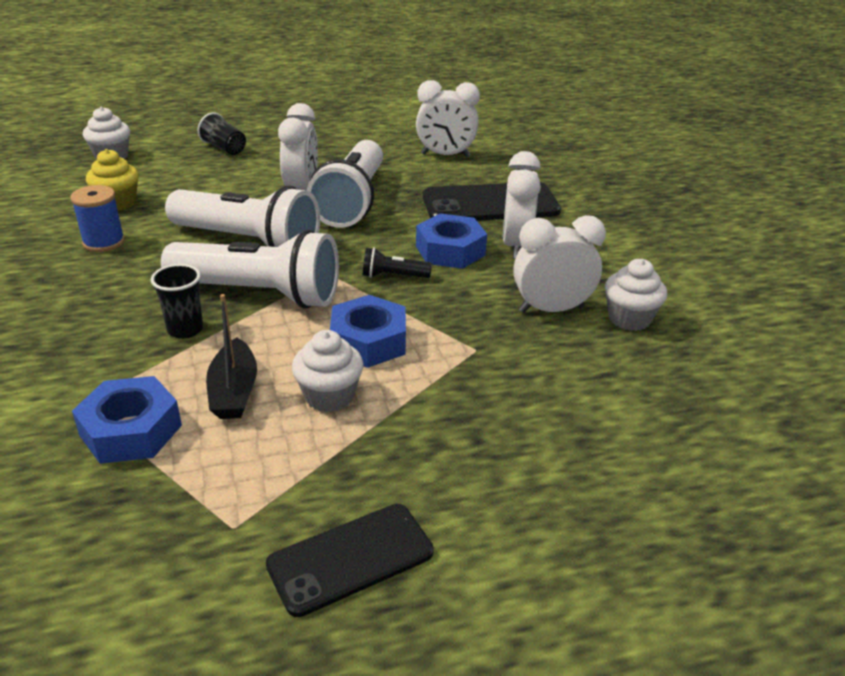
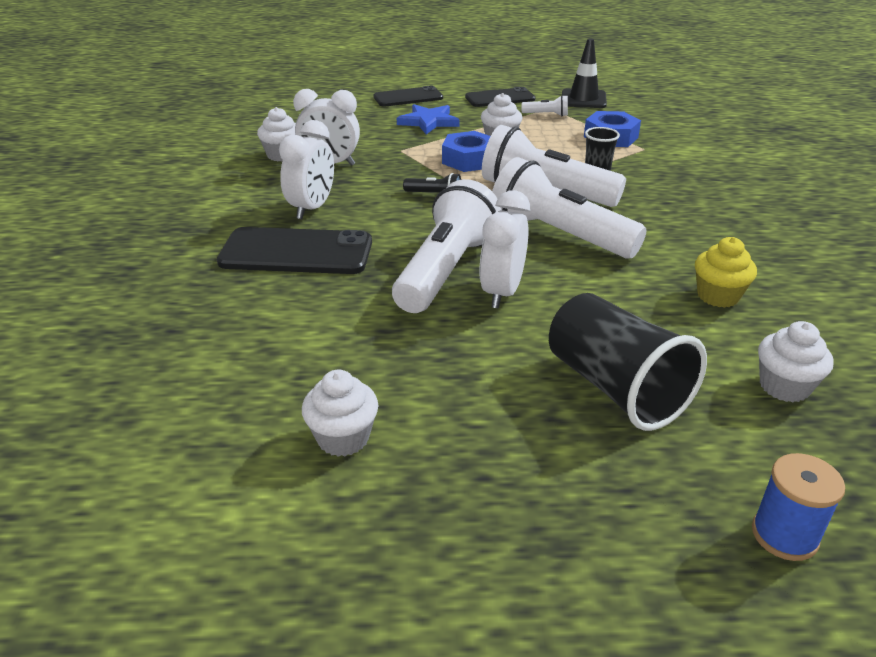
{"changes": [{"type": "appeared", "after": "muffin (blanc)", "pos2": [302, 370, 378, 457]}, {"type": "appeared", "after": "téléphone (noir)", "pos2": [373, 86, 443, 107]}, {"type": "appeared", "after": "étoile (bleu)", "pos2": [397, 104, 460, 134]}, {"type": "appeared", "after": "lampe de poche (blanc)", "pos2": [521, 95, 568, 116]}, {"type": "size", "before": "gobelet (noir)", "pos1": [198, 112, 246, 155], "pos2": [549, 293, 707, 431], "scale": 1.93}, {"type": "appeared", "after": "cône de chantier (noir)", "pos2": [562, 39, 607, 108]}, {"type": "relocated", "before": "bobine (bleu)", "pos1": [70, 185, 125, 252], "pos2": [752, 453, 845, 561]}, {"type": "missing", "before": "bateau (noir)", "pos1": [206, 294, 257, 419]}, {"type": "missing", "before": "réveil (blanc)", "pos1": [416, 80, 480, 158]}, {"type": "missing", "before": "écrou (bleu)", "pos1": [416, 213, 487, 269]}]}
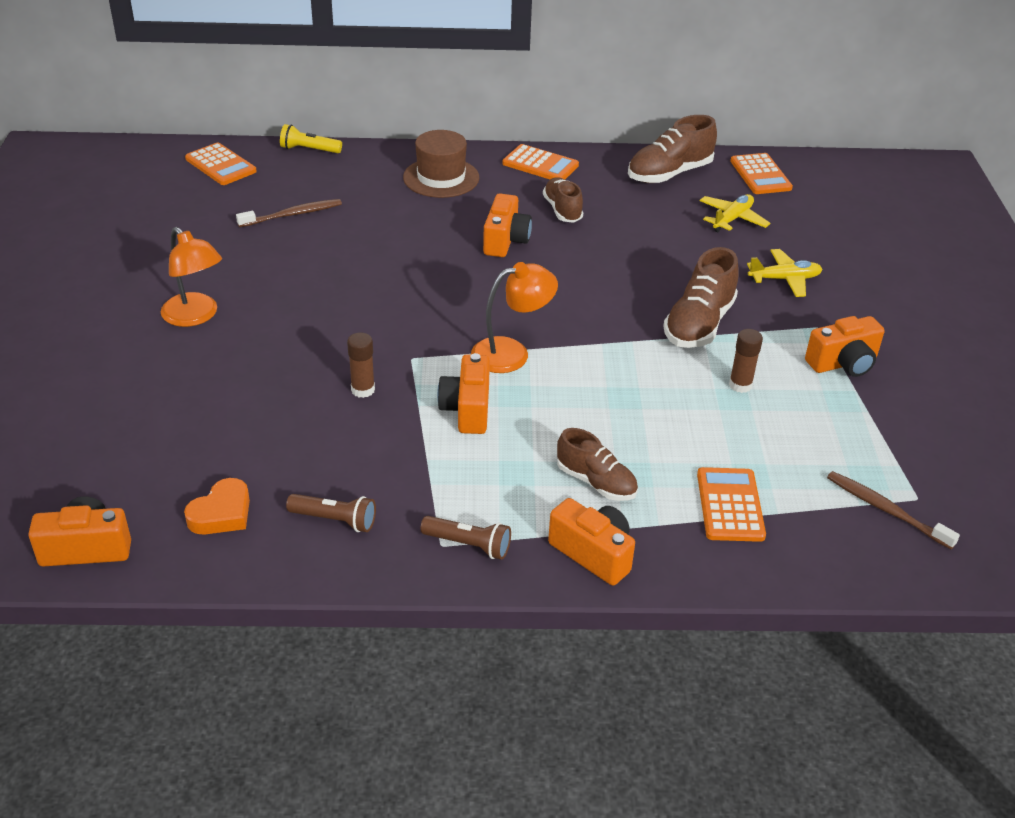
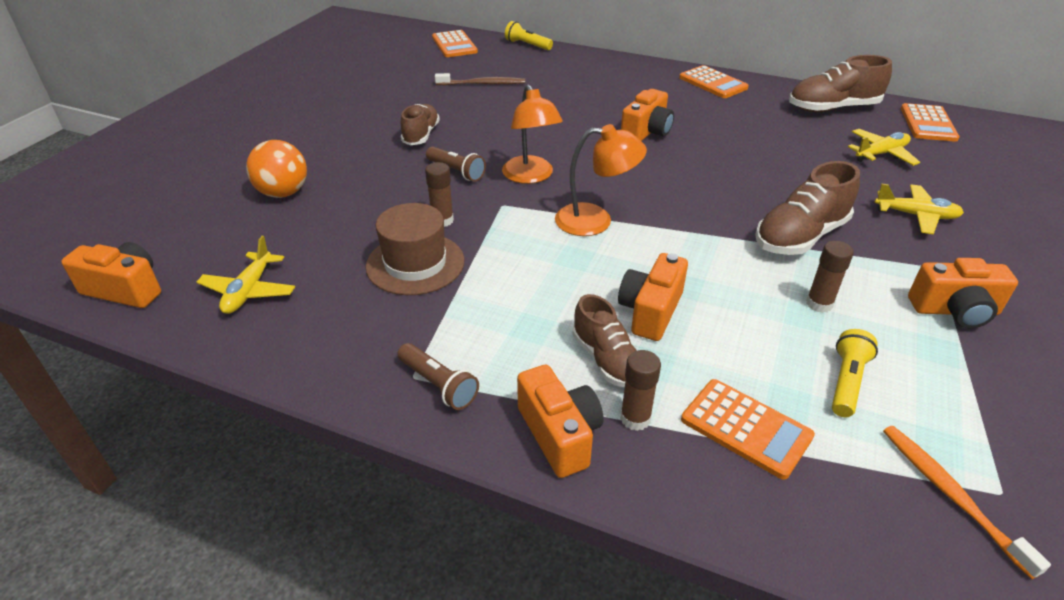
{"changes": [{"type": "exchanged", "before": "cœur (orange)", "after": "avion (jaune)", "pos1": [184, 478, 250, 535], "pos2": [197, 236, 295, 314]}, {"type": "appeared", "after": "balle (orange)", "pos2": [246, 140, 307, 198]}, {"type": "relocated", "before": "chapeau (marron)", "pos1": [403, 130, 479, 198], "pos2": [366, 203, 464, 295]}, {"type": "relocated", "before": "chaussure (marron)", "pos1": [543, 177, 583, 223], "pos2": [401, 104, 440, 145]}, {"type": "relocated", "before": "lampe de poche (marron)", "pos1": [286, 494, 376, 532], "pos2": [426, 147, 486, 182]}, {"type": "relocated", "before": "lampe (orange)", "pos1": [161, 227, 222, 327], "pos2": [502, 84, 563, 184]}, {"type": "relocated", "before": "appareil photo (orange)", "pos1": [437, 353, 490, 434], "pos2": [618, 253, 688, 341]}, {"type": "appeared", "after": "bâton de colle (marron)", "pos2": [620, 350, 661, 431]}, {"type": "spun", "before": "calculatrice (orange)", "pos1": [697, 467, 766, 542], "pos2": [681, 379, 815, 480], "turn": 105}, {"type": "appeared", "after": "lampe de poche (jaune)", "pos2": [832, 329, 878, 417]}, {"type": "colour", "before": "brosse à dents (marron)", "after": "brosse à dents (orange)", "pos1": [827, 471, 960, 549], "pos2": [883, 426, 1051, 579]}]}
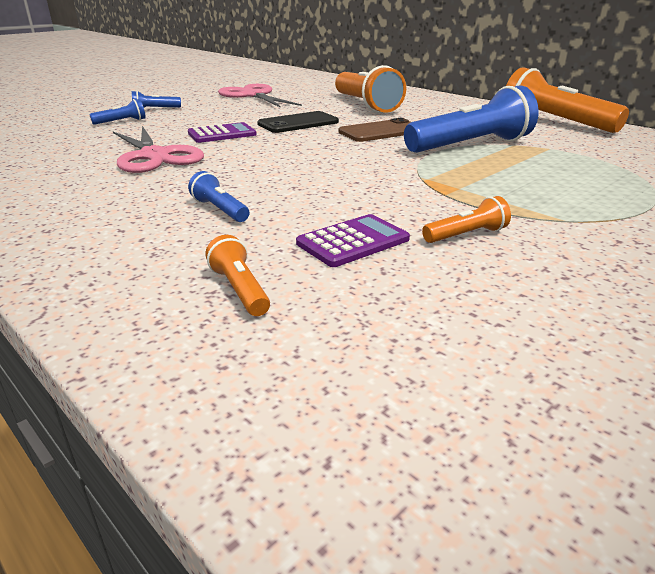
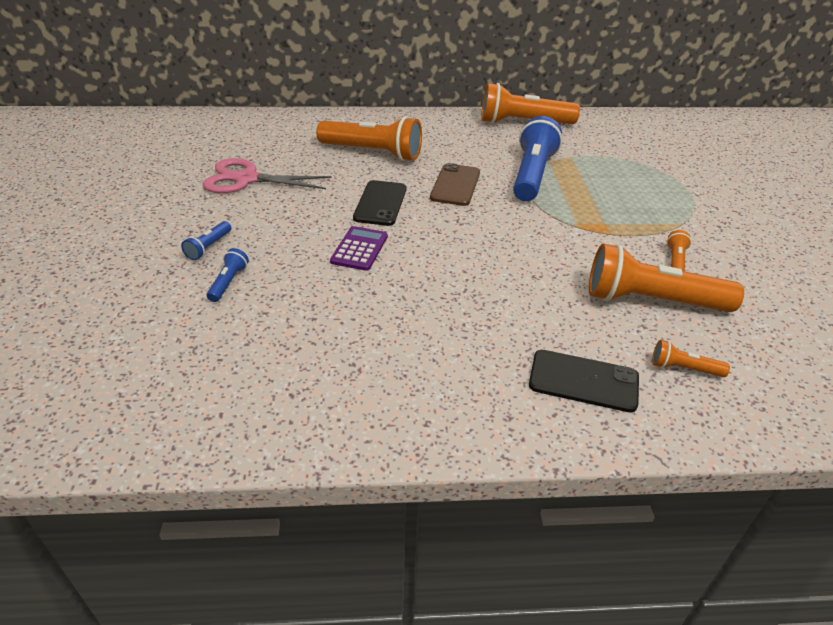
{"changes": [{"type": "appeared", "after": "téléphone (noir)", "pos2": [529, 350, 639, 413]}, {"type": "exchanged", "before": "calculatrice (violet)", "after": "lampe de poche (orange)", "pos1": [296, 214, 410, 267], "pos2": [589, 243, 744, 312]}, {"type": "missing", "before": "ciseaux (rose)", "pos1": [113, 126, 204, 173]}, {"type": "missing", "before": "lampe de poche (bleu)", "pos1": [188, 171, 249, 222]}]}
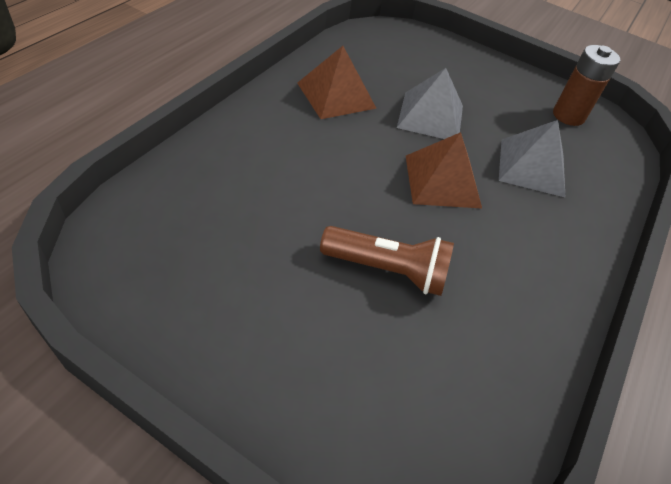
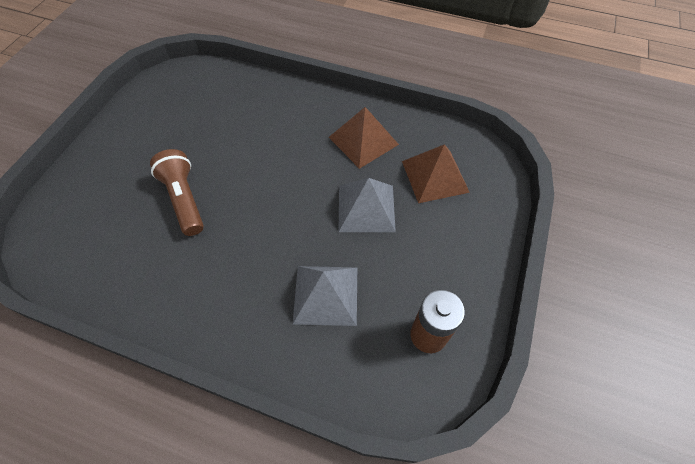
{"changes": [{"type": "spun", "before": "lampe de poche (marron)", "pos1": [320, 226, 454, 296], "pos2": [150, 149, 204, 236], "turn": 150}, {"type": "relocated", "before": "pyramide (marron)", "pos1": [406, 132, 482, 209], "pos2": [402, 144, 470, 203]}]}
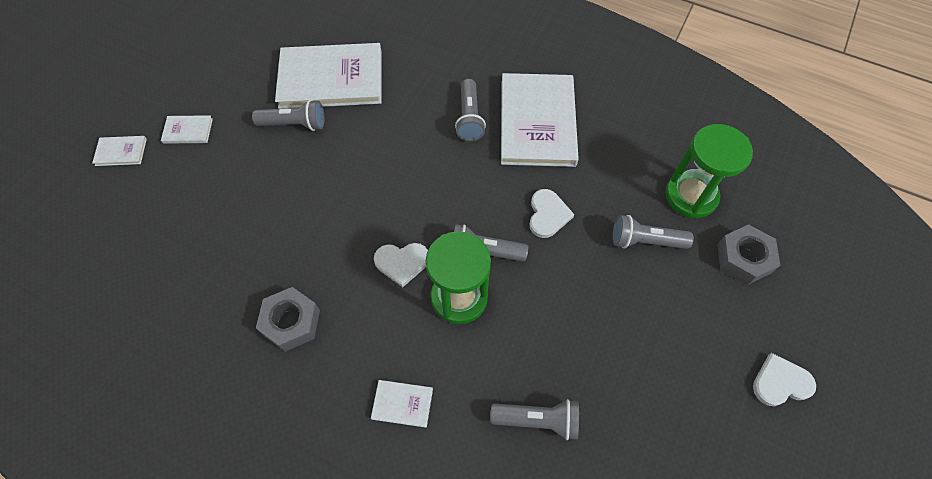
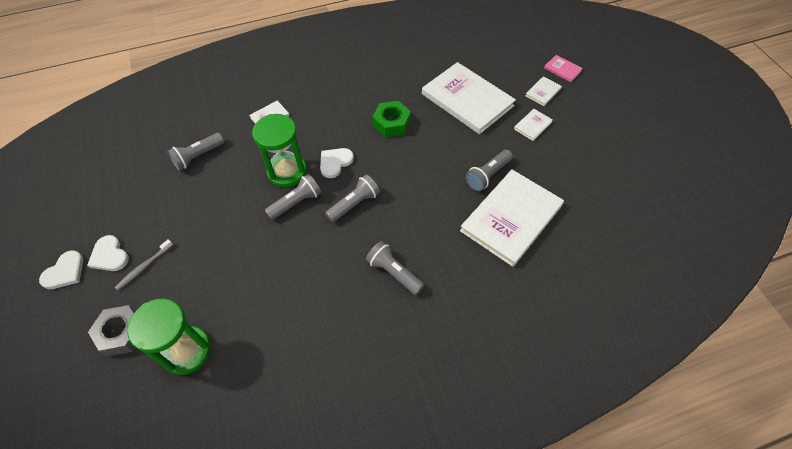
{"changes": [{"type": "relocated", "before": "cœur (blanc)", "pos1": [529, 189, 574, 238], "pos2": [87, 235, 129, 271]}, {"type": "appeared", "after": "brosse à dents (gris)", "pos2": [115, 239, 173, 290]}, {"type": "relocated", "before": "lampe de poche (gris)", "pos1": [612, 215, 694, 249], "pos2": [325, 174, 380, 222]}, {"type": "appeared", "after": "écrou (vert)", "pos2": [373, 101, 411, 137]}, {"type": "relocated", "before": "livre (blanc)", "pos1": [501, 73, 579, 167], "pos2": [422, 62, 516, 134]}, {"type": "appeared", "after": "livre (rose)", "pos2": [544, 55, 583, 82]}, {"type": "missing", "before": "écrou (gris)", "pos1": [256, 287, 320, 352]}]}
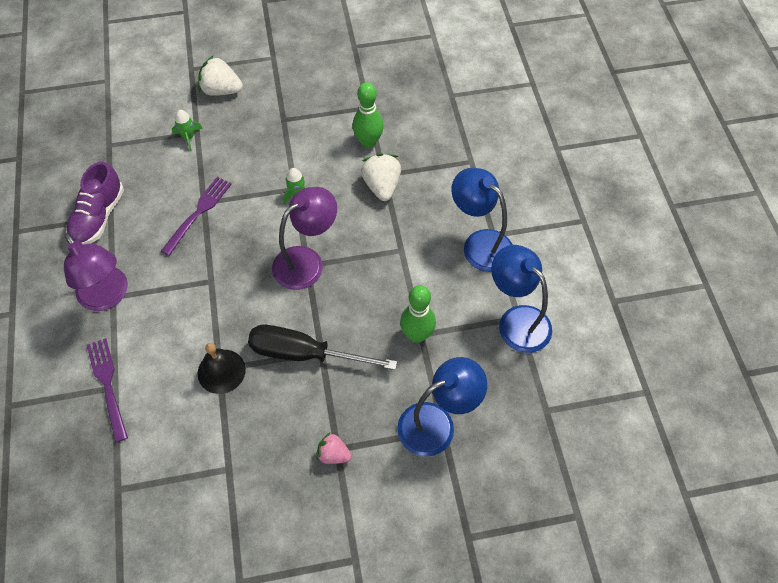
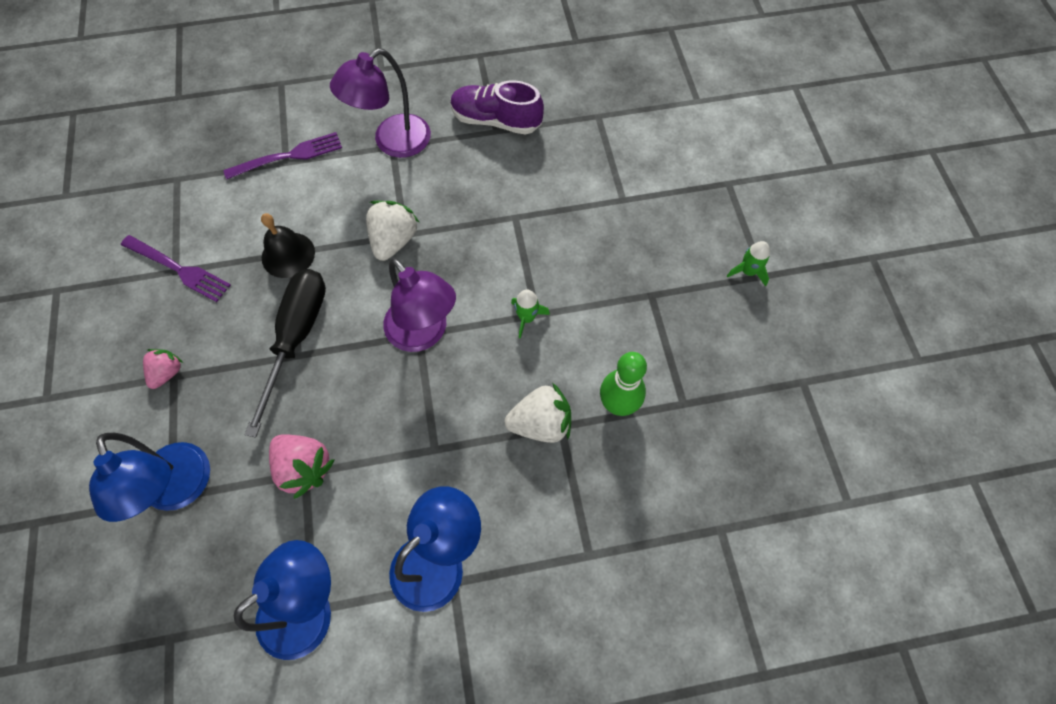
{"changes": [{"type": "relocated", "before": "fourchette (violet)", "pos1": [161, 177, 232, 256], "pos2": [121, 235, 231, 302]}, {"type": "exchanged", "before": "quille (vert)", "after": "fraise (rose)", "pos1": [400, 285, 436, 343], "pos2": [269, 434, 335, 499]}, {"type": "relocated", "before": "fraise (blanc)", "pos1": [198, 56, 243, 96], "pos2": [366, 201, 419, 261]}, {"type": "relocated", "before": "fusée (vert)", "pos1": [172, 110, 203, 151], "pos2": [727, 241, 770, 287]}]}
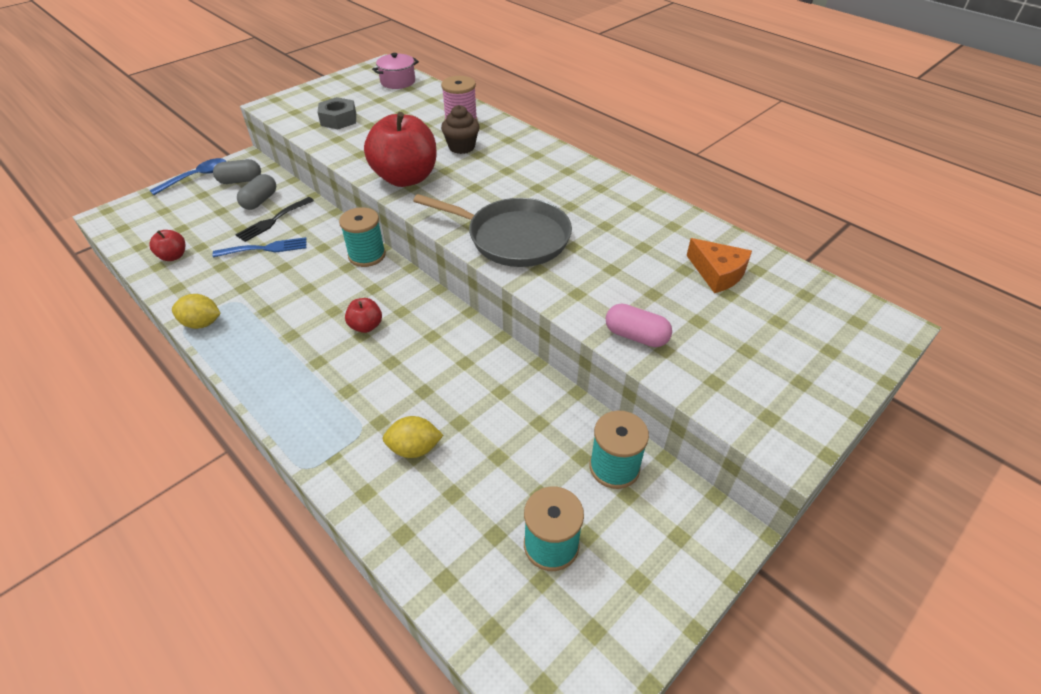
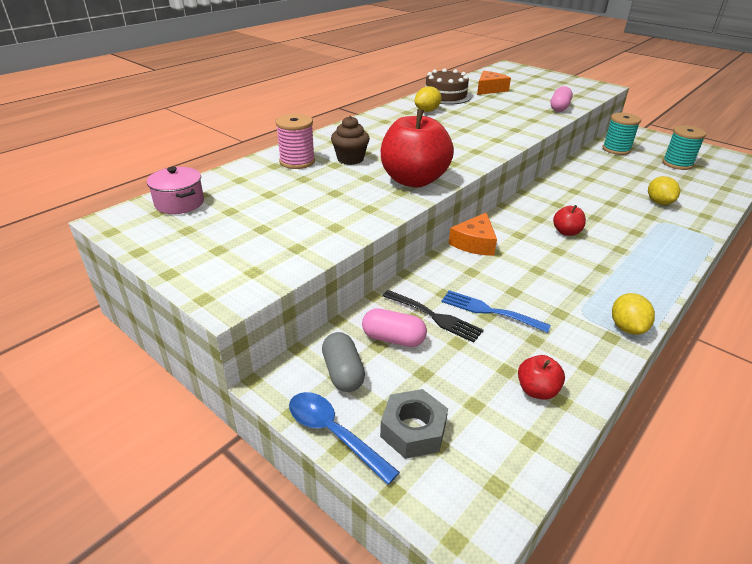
{"changes": [{"type": "colour", "before": "gélule (gris)", "after": "gélule (rose)", "pos1": [237, 174, 276, 210], "pos2": [362, 308, 427, 347]}, {"type": "relocated", "before": "écrou (gris)", "pos1": [317, 97, 356, 129], "pos2": [380, 389, 448, 459]}, {"type": "appeared", "after": "citron (jaune)", "pos2": [415, 86, 442, 112]}, {"type": "appeared", "after": "gâteau (marron)", "pos2": [425, 68, 471, 105]}, {"type": "spun", "before": "fourchette (bleu)", "pos1": [213, 237, 307, 258], "pos2": [441, 290, 551, 333], "turn": -45}, {"type": "exchanged", "before": "bobine (turquoise)", "after": "fromage (orange)", "pos1": [339, 207, 386, 267], "pos2": [449, 212, 497, 256]}, {"type": "missing", "before": "poêle (gris)", "pos1": [413, 194, 572, 267]}]}
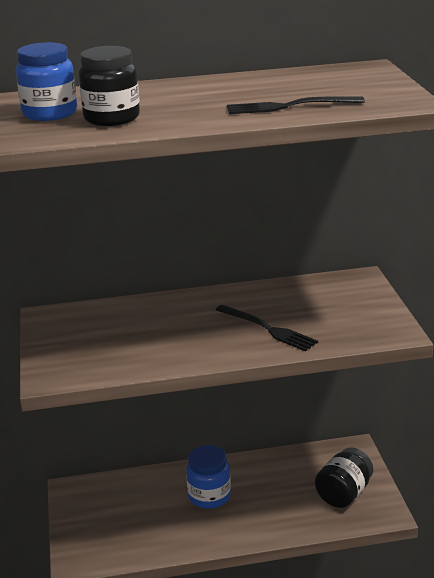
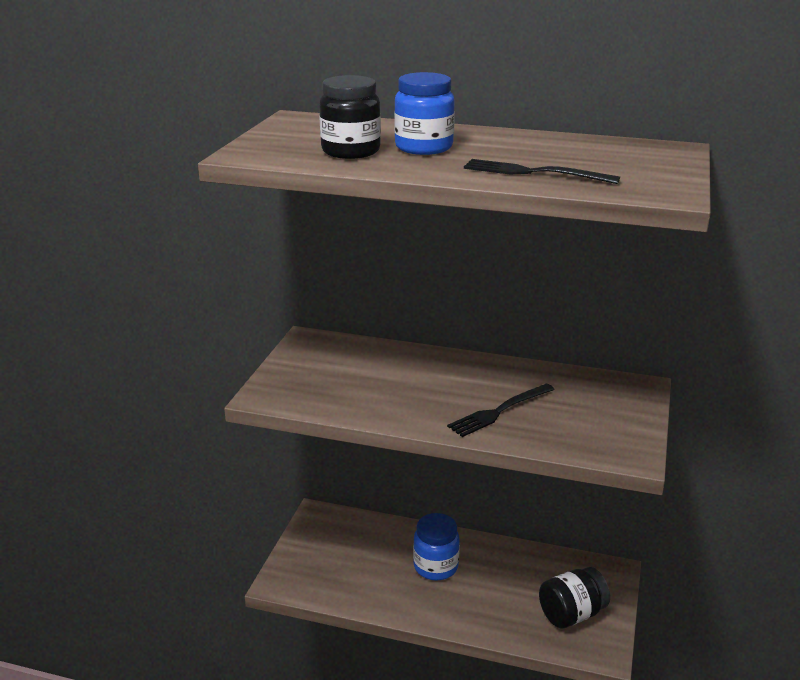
{"changes": [{"type": "relocated", "before": "bocal (bleu)", "pos1": [16, 42, 77, 121], "pos2": [394, 72, 455, 155]}, {"type": "spun", "before": "fourchette (noir)", "pos1": [216, 305, 318, 351], "pos2": [447, 383, 555, 437], "turn": 75}]}
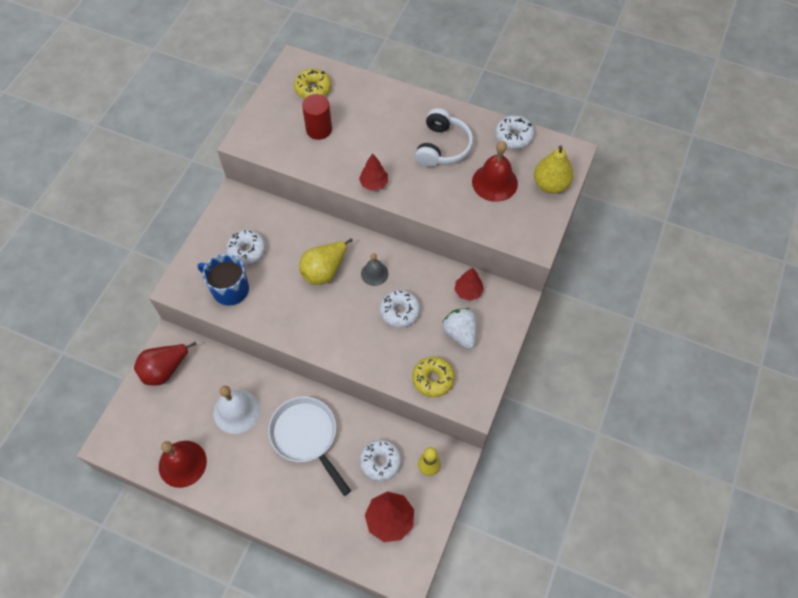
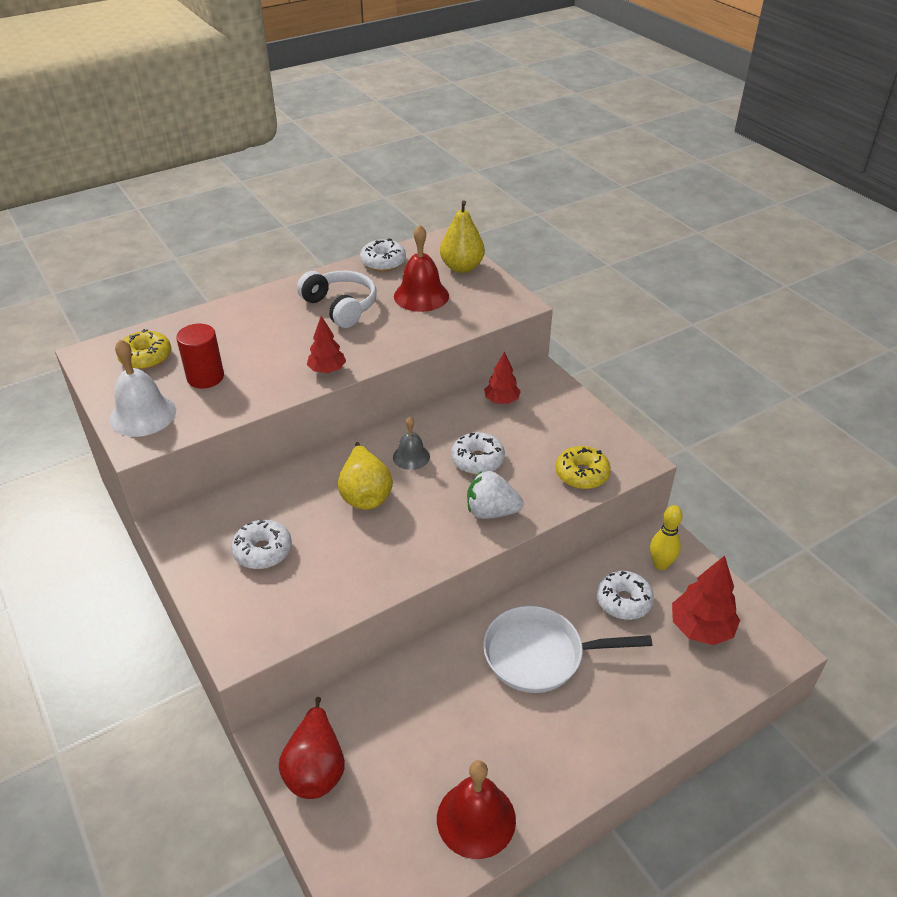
{"changes": [{"type": "relocated", "before": "cloche (blanc)", "pos1": [214, 386, 260, 434], "pos2": [109, 339, 176, 437]}, {"type": "relocated", "before": "fraise (blanc)", "pos1": [442, 308, 477, 349], "pos2": [467, 471, 523, 519]}, {"type": "missing", "before": "tasse (bleu)", "pos1": [198, 254, 249, 306]}]}
